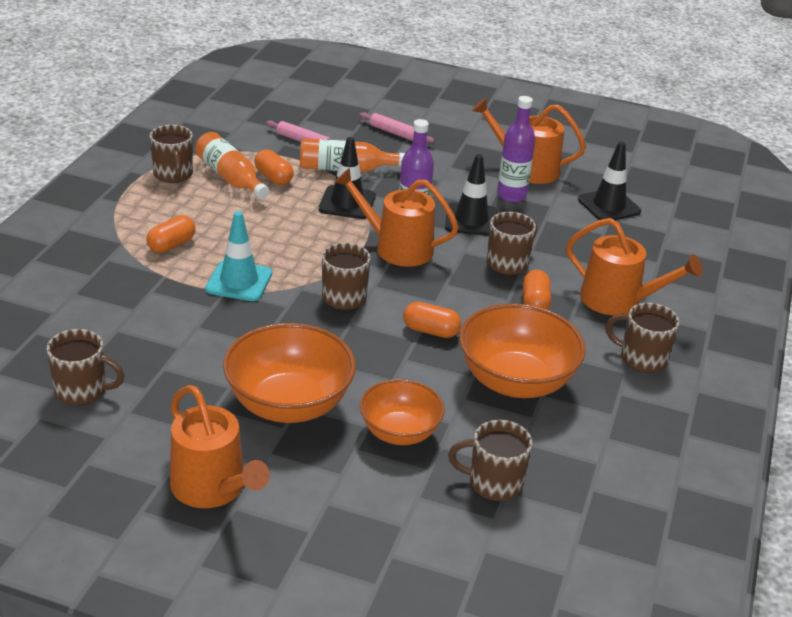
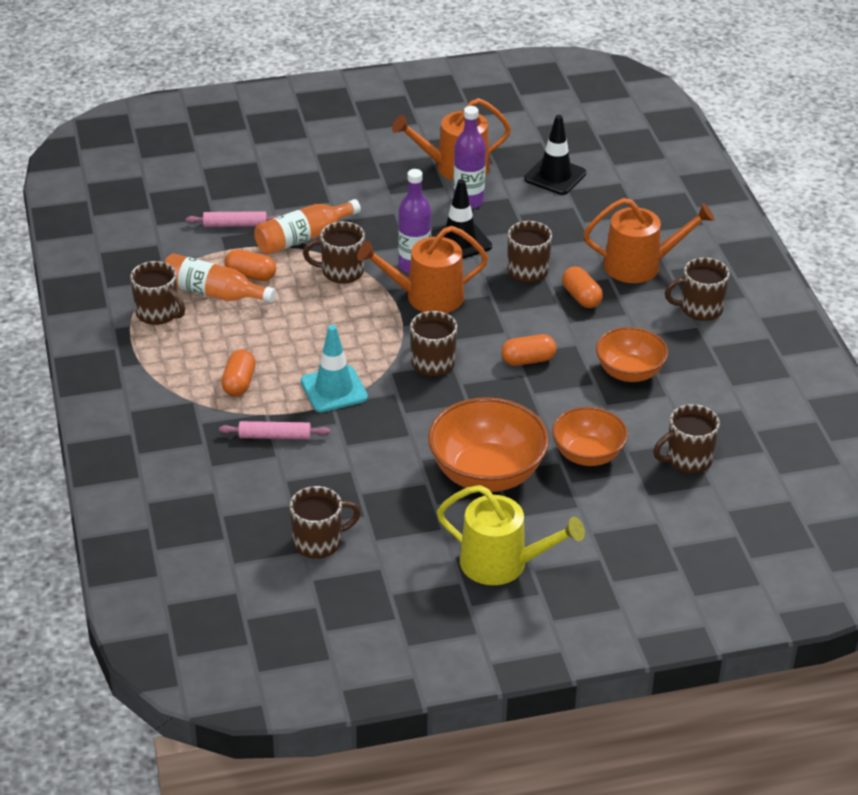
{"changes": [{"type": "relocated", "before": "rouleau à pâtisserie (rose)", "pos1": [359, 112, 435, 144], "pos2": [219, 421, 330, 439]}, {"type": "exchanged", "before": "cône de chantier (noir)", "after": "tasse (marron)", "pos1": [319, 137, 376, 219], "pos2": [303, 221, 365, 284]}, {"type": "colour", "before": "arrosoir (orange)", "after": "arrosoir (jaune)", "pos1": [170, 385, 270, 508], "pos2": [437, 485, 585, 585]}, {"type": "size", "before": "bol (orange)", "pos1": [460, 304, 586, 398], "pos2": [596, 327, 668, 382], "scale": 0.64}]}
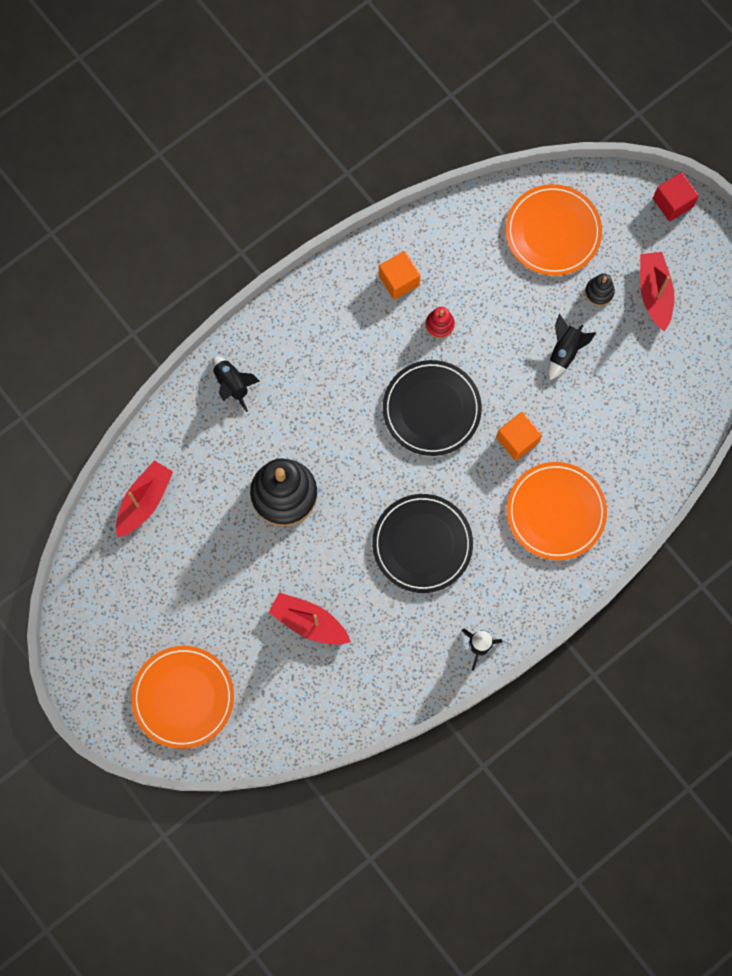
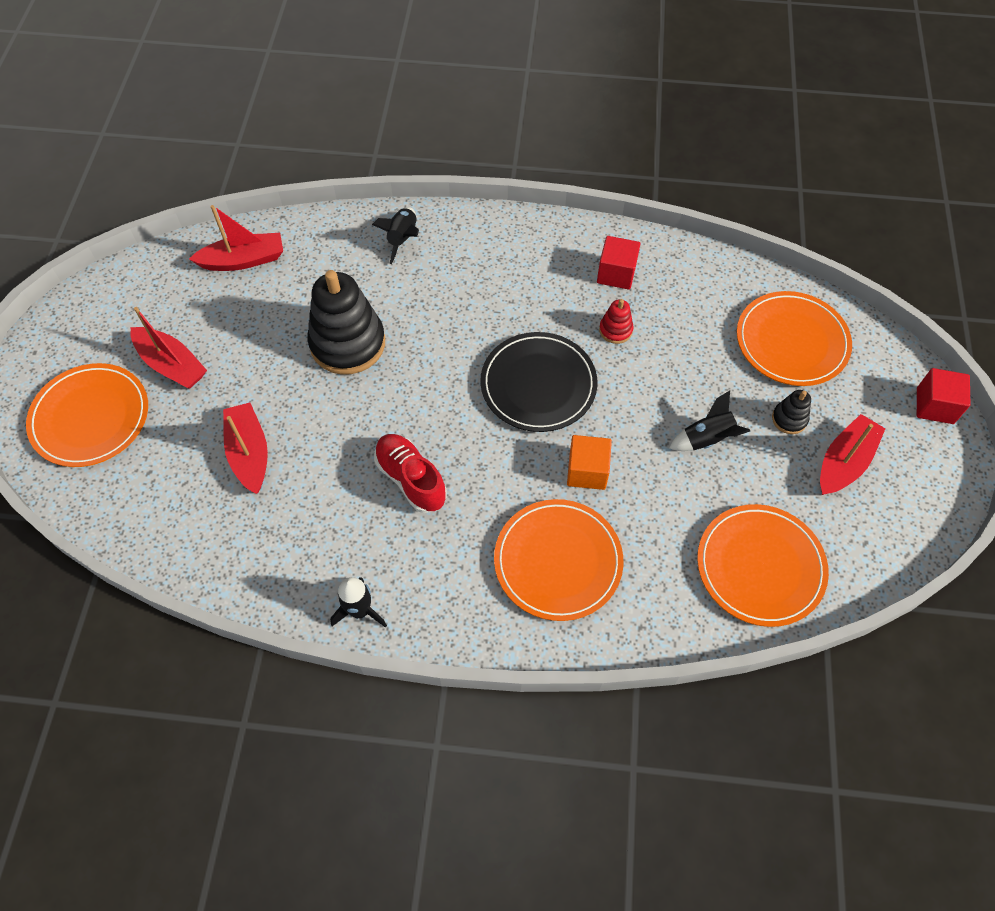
{"changes": [{"type": "appeared", "after": "bateau (rouge)", "pos2": [130, 307, 207, 389]}, {"type": "exchanged", "before": "assiette (noir)", "after": "chaussure (rouge)", "pos1": [372, 494, 473, 593], "pos2": [374, 434, 447, 513]}, {"type": "colour", "before": "cube (orange)", "after": "cube (rouge)", "pos1": [379, 251, 420, 300], "pos2": [597, 236, 640, 290]}, {"type": "appeared", "after": "assiette (orange)", "pos2": [697, 504, 829, 627]}]}
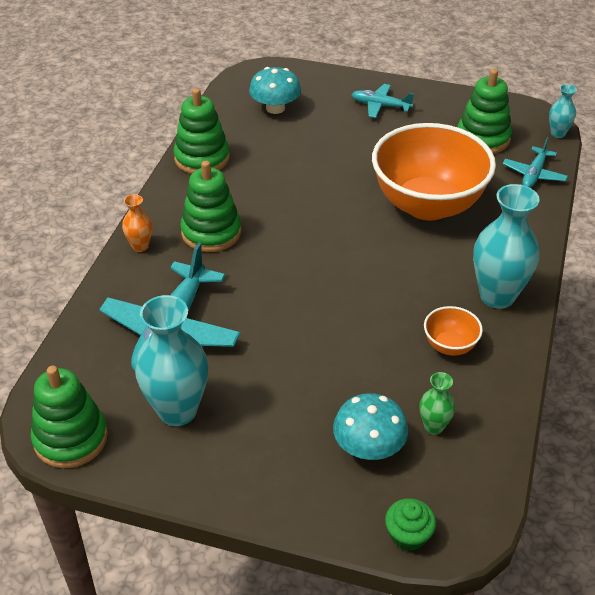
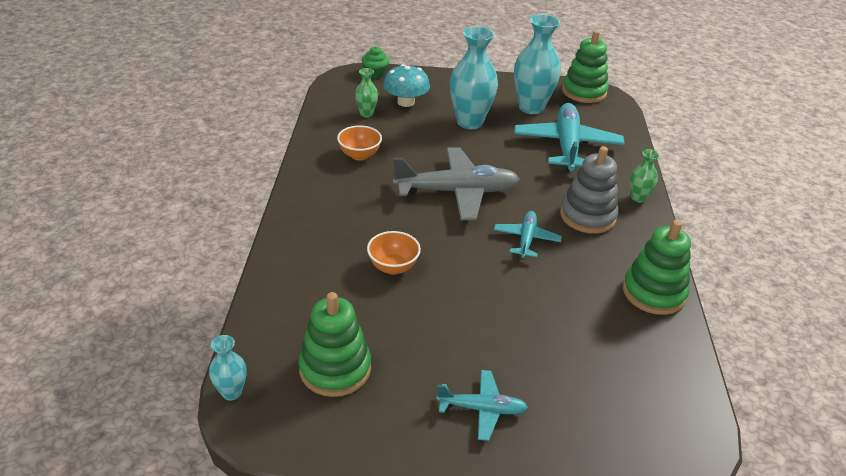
{"changes": [{"type": "size", "before": "bol (orange)", "pos1": [372, 123, 496, 221], "pos2": [367, 231, 421, 274], "scale": 0.42}, {"type": "appeared", "after": "avion (gris)", "pos2": [393, 147, 520, 220]}, {"type": "relocated", "before": "vase (turquoise)", "pos1": [473, 184, 540, 309], "pos2": [450, 26, 498, 129]}, {"type": "relocated", "before": "avion (turquoise)", "pos1": [503, 137, 568, 188], "pos2": [494, 211, 562, 258]}, {"type": "colour", "before": "jouet à empiler (vert)", "after": "jouet à empiler (gris)", "pos1": [180, 161, 241, 252], "pos2": [560, 146, 619, 234]}, {"type": "colour", "before": "vase (orange)", "after": "vase (vert)", "pos1": [122, 194, 152, 252], "pos2": [630, 149, 660, 203]}, {"type": "missing", "before": "champignon (turquoise)", "pos1": [249, 67, 301, 114]}]}
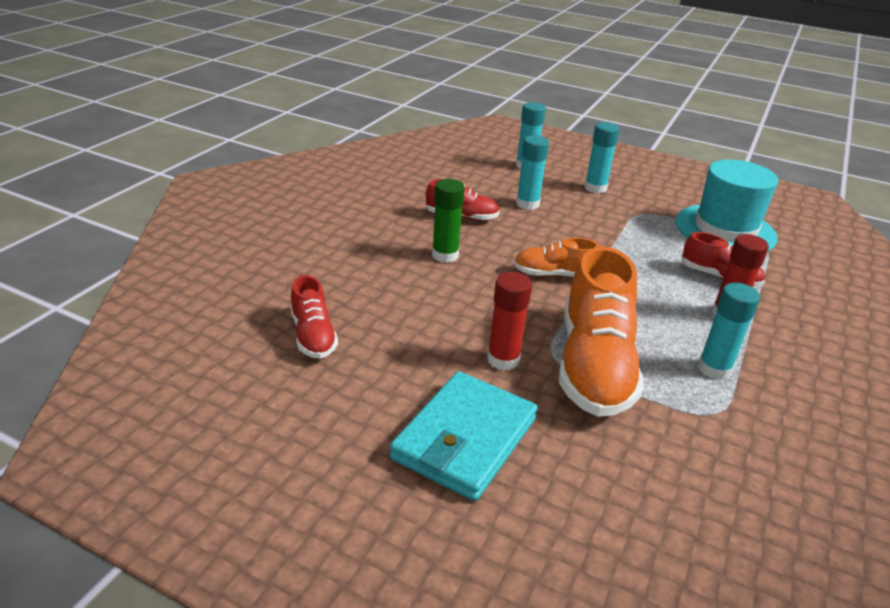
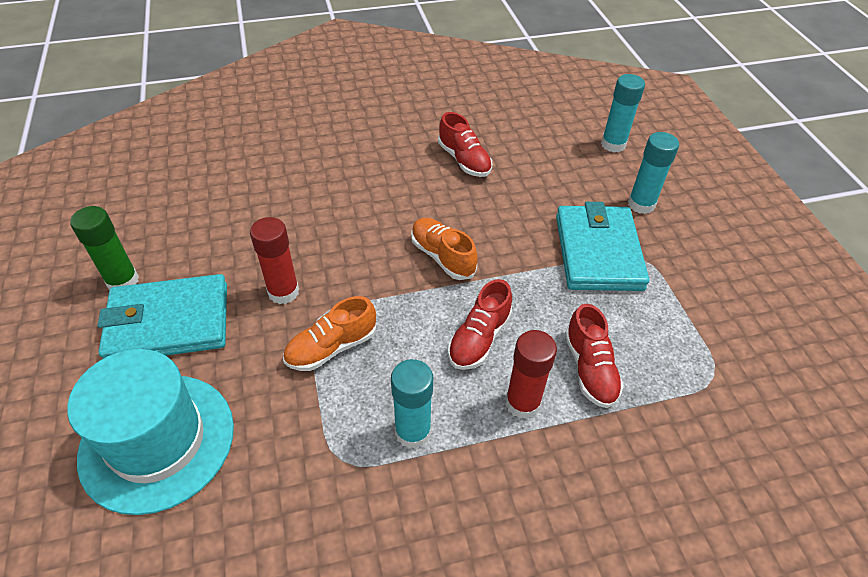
{"changes": [{"type": "relocated", "before": "chapeau (turquoise)", "pos1": [675, 160, 778, 252], "pos2": [67, 349, 234, 515]}, {"type": "relocated", "before": "bâton de colle (vert)", "pos1": [432, 179, 465, 263], "pos2": [70, 206, 139, 290]}, {"type": "size", "before": "chaussure (orange)", "pos1": [559, 247, 643, 417], "pos2": [283, 296, 376, 371], "scale": 0.52}, {"type": "relocated", "before": "chaussure (rouge)", "pos1": [290, 275, 338, 359], "pos2": [448, 279, 512, 370]}, {"type": "appeared", "after": "portefeuille (turquoise)", "pos2": [556, 202, 649, 291]}, {"type": "missing", "before": "bâton de colle (turquoise)", "pos1": [516, 135, 549, 210]}]}
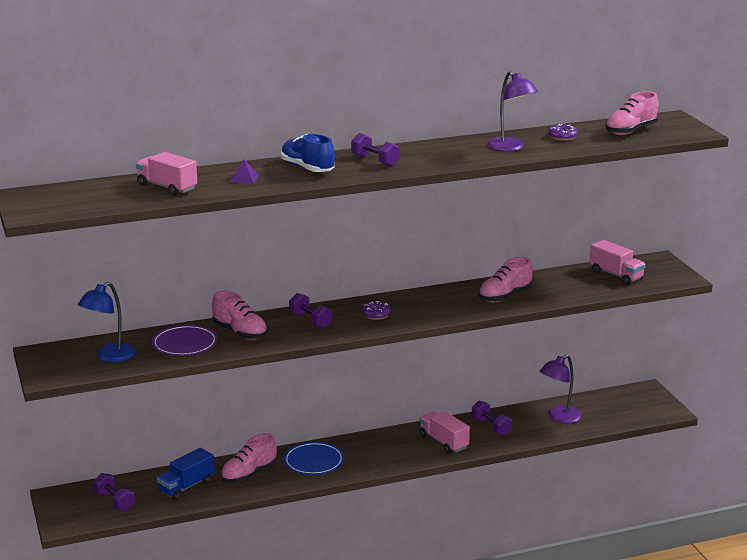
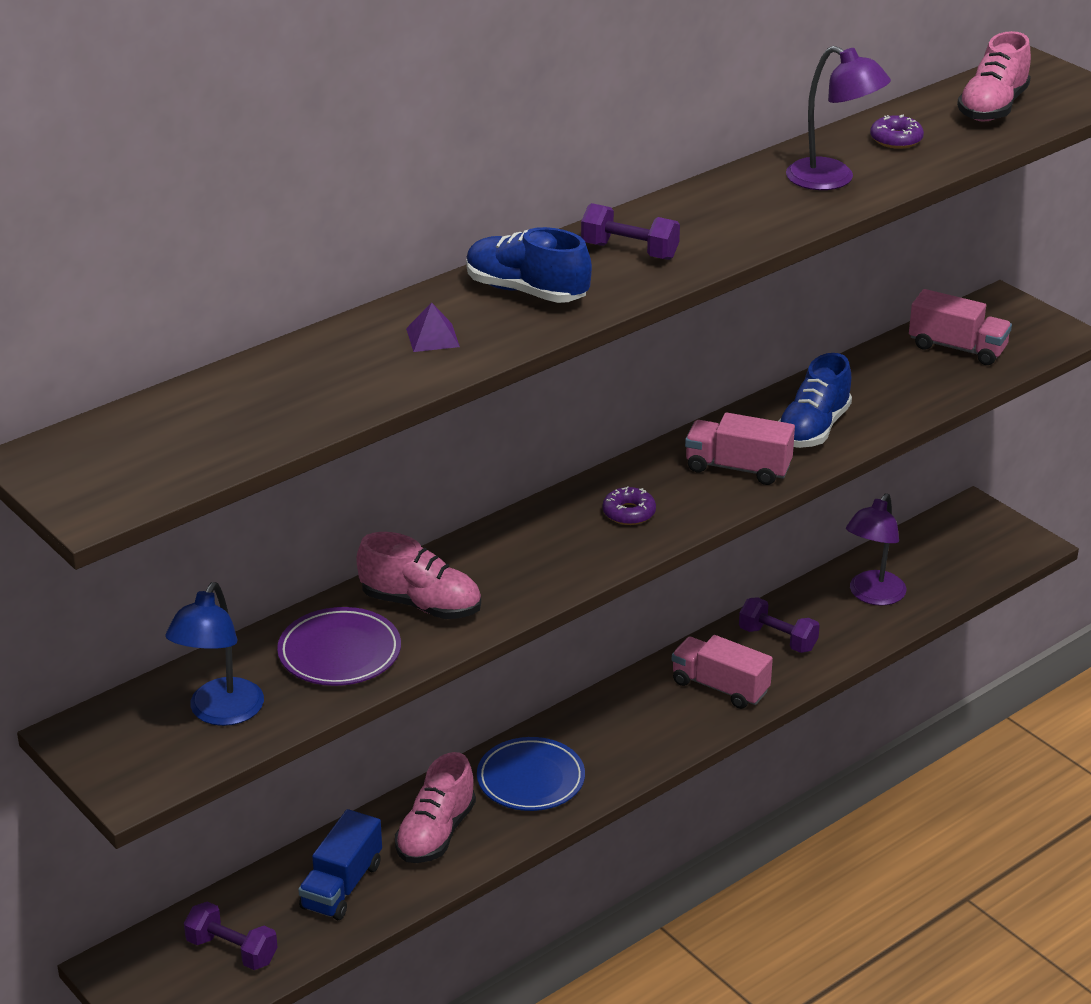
{"changes": [{"type": "relocated", "before": "camion (rose)", "pos1": [136, 152, 197, 196], "pos2": [685, 413, 795, 485]}, {"type": "colour", "before": "chaussure (rose)", "after": "chaussure (bleu)", "pos1": [479, 257, 533, 302], "pos2": [779, 353, 852, 448]}, {"type": "missing", "before": "haltère (violet)", "pos1": [289, 293, 332, 329]}]}
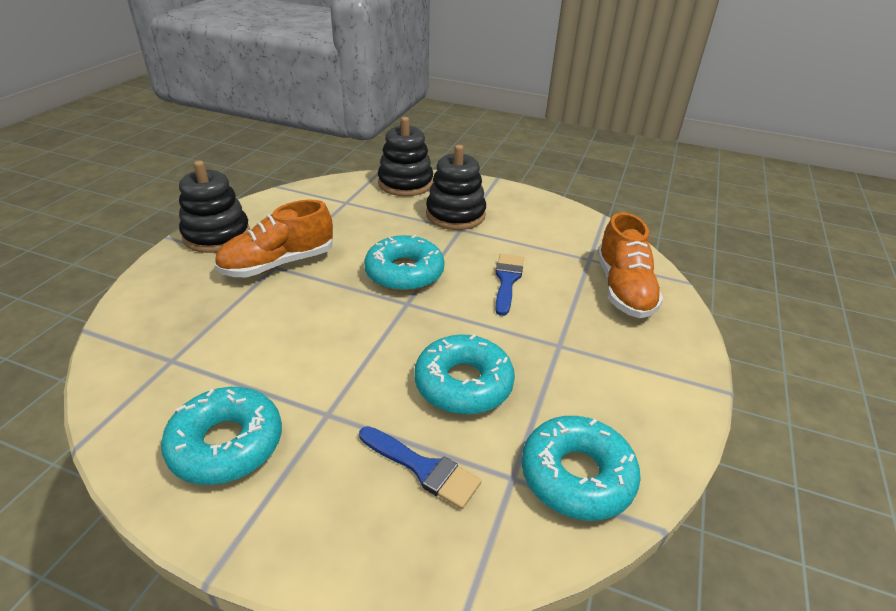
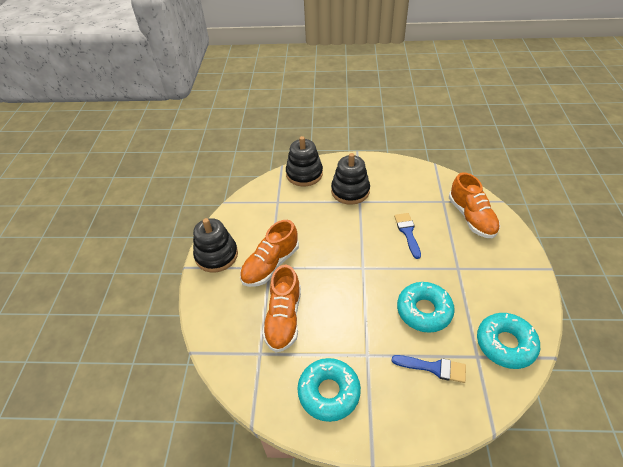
{"changes": [{"type": "appeared", "after": "chaussure (orange)", "pos2": [262, 265, 301, 353]}, {"type": "missing", "before": "beignet (turquoise)", "pos1": [364, 235, 445, 292]}]}
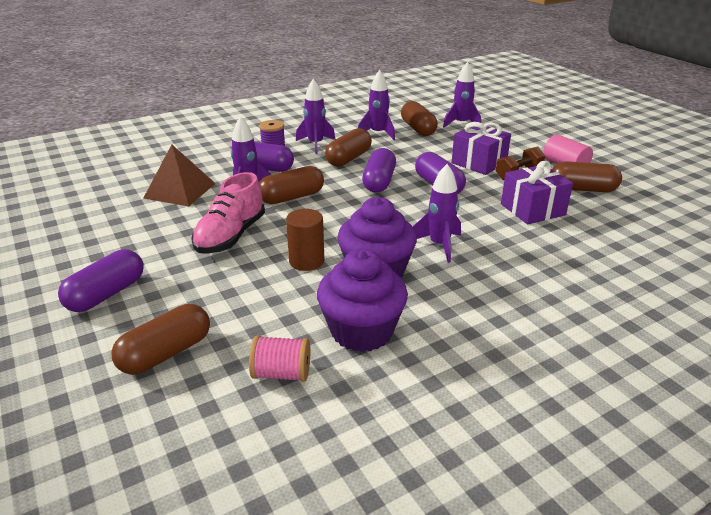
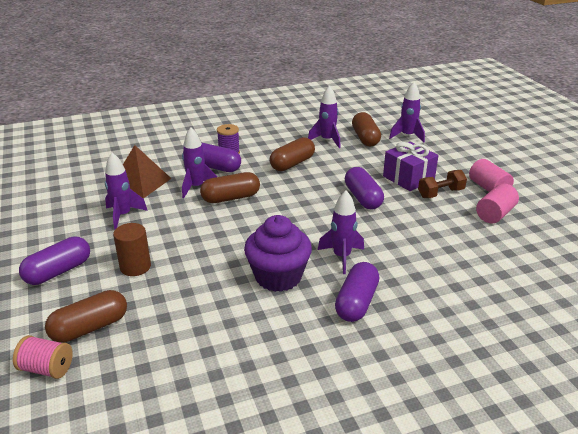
{"changes": [{"type": "relocated", "before": "bobine (rose)", "pos1": [249, 335, 310, 382], "pos2": [13, 335, 73, 379]}, {"type": "relocated", "before": "fusée (violet)", "pos1": [296, 79, 335, 154], "pos2": [105, 153, 148, 230]}, {"type": "relocated", "before": "cylindre (marron)", "pos1": [286, 209, 324, 271], "pos2": [113, 223, 151, 276]}, {"type": "relocated", "before": "gélule (violet)", "pos1": [362, 148, 396, 192], "pos2": [335, 262, 379, 322]}, {"type": "exchanged", "before": "gélule (marron)", "after": "cylindre (rose)", "pos1": [552, 161, 622, 192], "pos2": [476, 183, 519, 223]}, {"type": "missing", "before": "chaussure (rose)", "pos1": [191, 172, 265, 254]}, {"type": "missing", "before": "muffin (violet)", "pos1": [317, 249, 408, 352]}, {"type": "missing", "before": "cadeau (violet)", "pos1": [501, 161, 573, 224]}]}
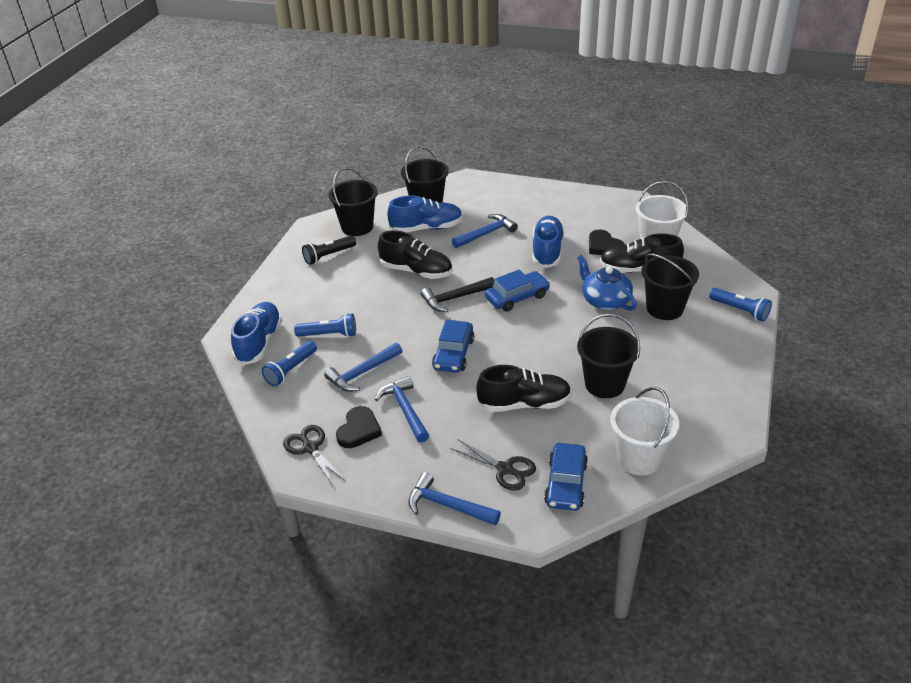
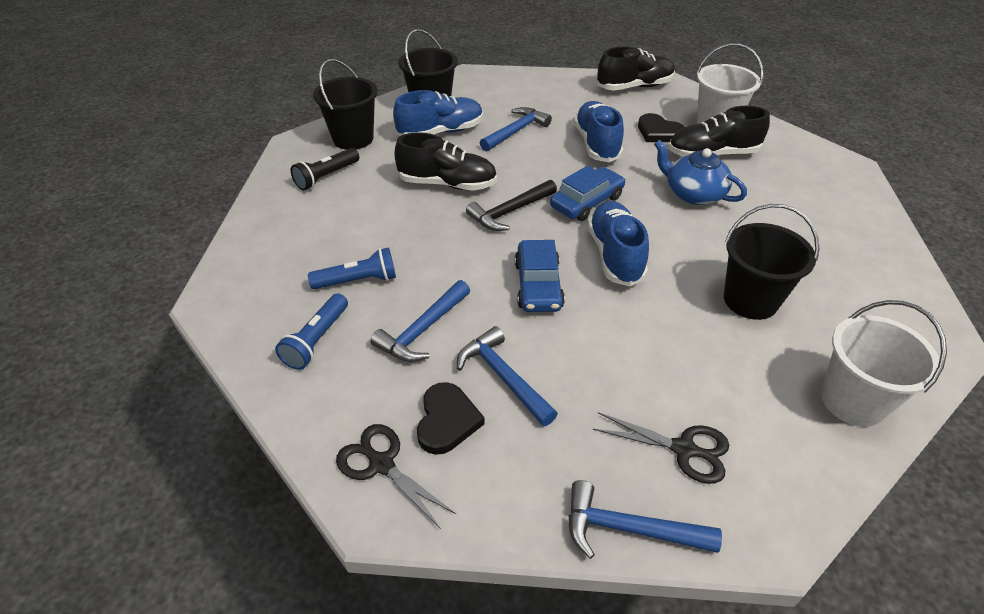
{"changes": [{"type": "relocated", "before": "chaussure (bleu)", "pos1": [231, 302, 282, 365], "pos2": [587, 201, 649, 286]}, {"type": "relocated", "before": "chaussure (noir)", "pos1": [476, 365, 572, 412], "pos2": [597, 46, 675, 91]}, {"type": "missing", "before": "voiture (bleu)", "pos1": [544, 443, 588, 511]}, {"type": "missing", "before": "seau (noir)", "pos1": [641, 253, 699, 320]}, {"type": "missing", "before": "lampe de poche (bleu)", "pos1": [709, 288, 772, 322]}]}
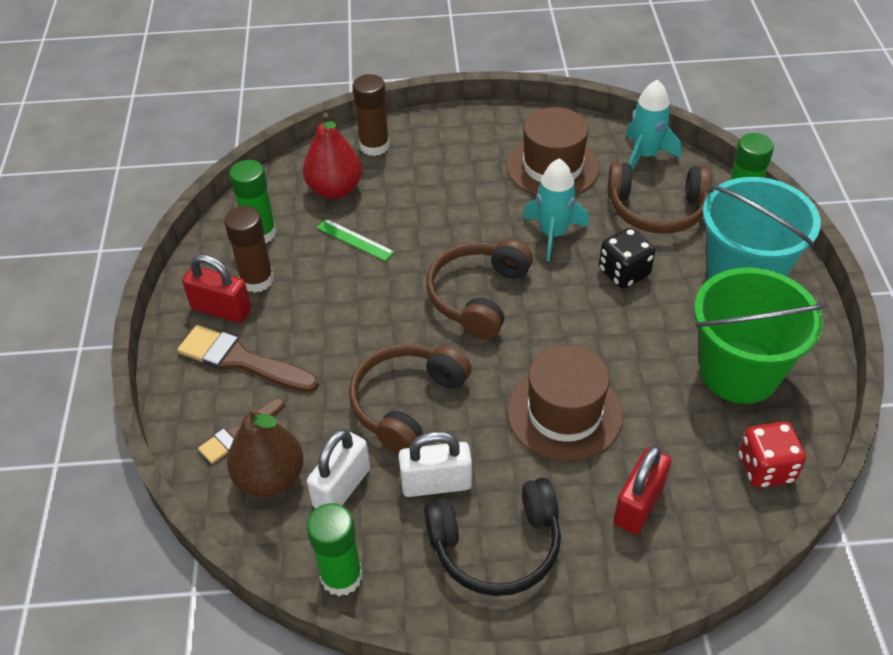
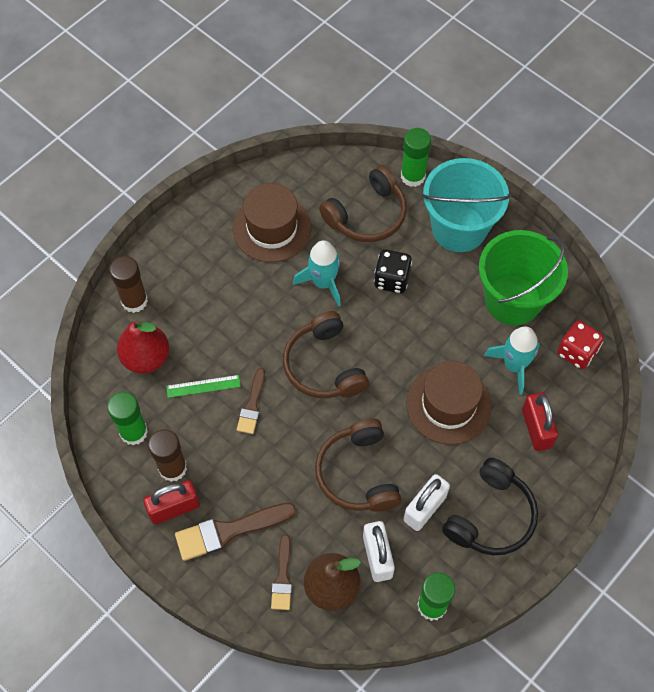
{"changes": [{"type": "appeared", "after": "pinceau (marron)", "pos2": [237, 368, 265, 434]}, {"type": "relocated", "before": "fusée (turquoise)", "pos1": [626, 79, 681, 170], "pos2": [484, 326, 540, 395]}]}
